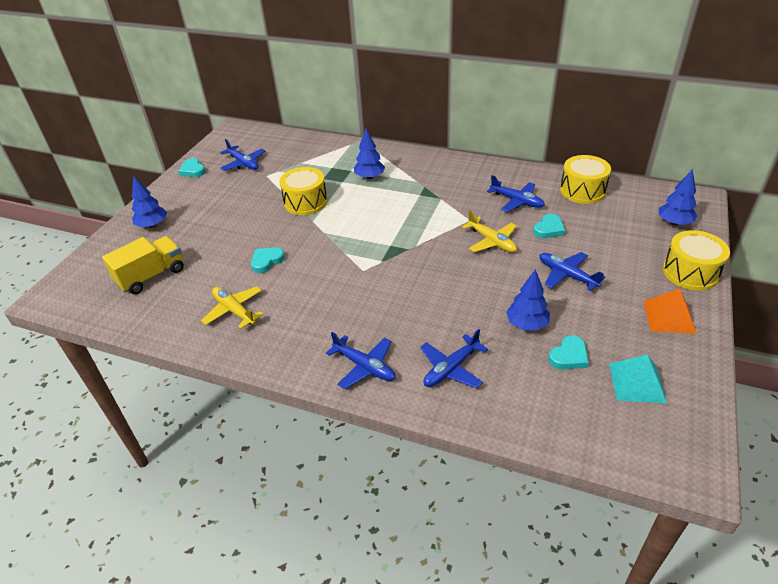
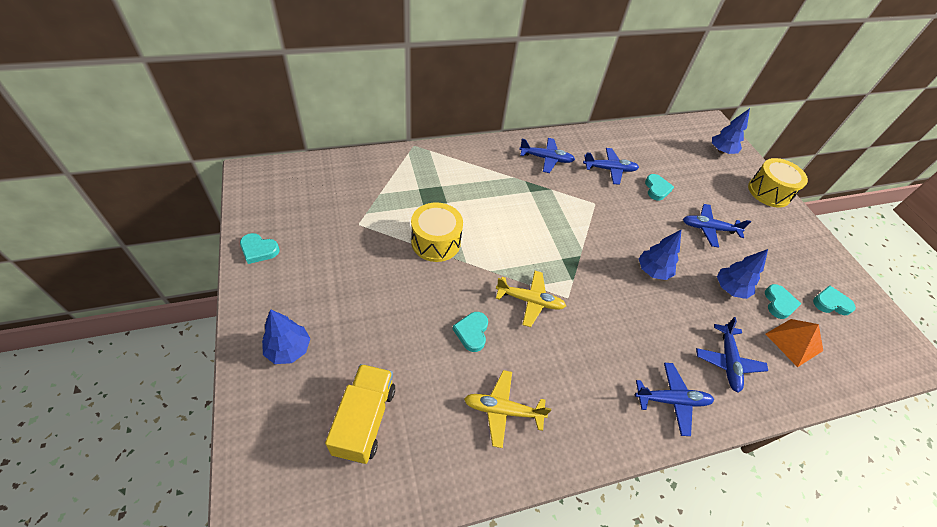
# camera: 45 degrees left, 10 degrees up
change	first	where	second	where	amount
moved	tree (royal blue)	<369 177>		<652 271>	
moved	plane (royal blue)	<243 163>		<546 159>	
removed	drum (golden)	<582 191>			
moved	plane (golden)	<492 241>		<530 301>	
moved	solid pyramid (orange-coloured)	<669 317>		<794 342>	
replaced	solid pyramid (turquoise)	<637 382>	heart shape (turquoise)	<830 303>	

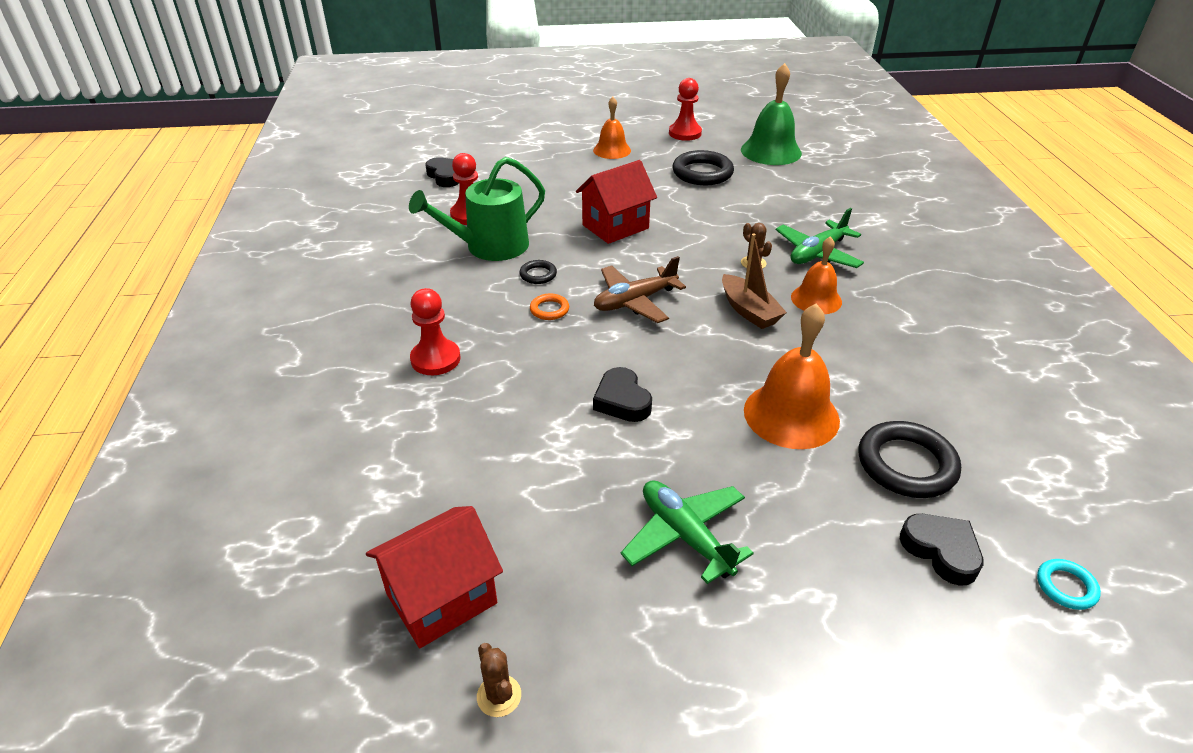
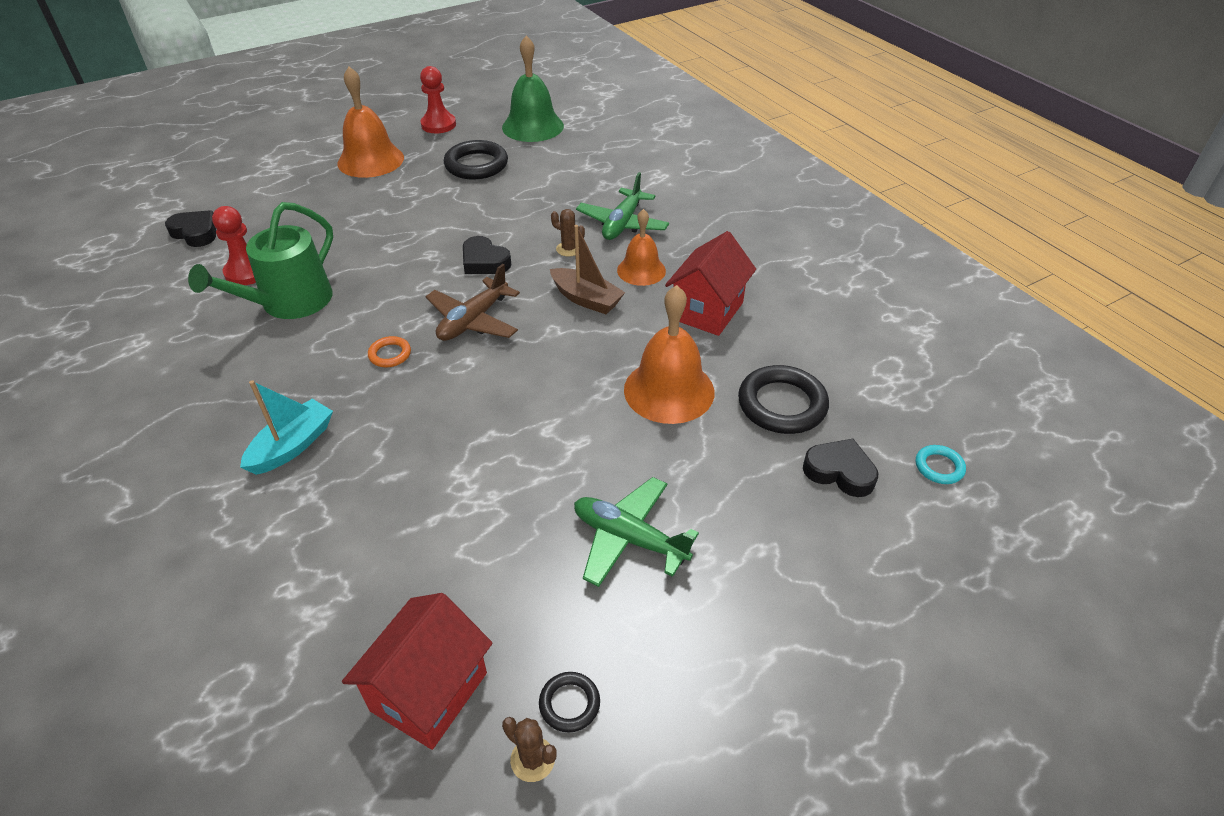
# camera: 25 degrees left, 5 degrees up
change	first	where	second	where	amount
resized	hand bell (orange-coloured)	<612 150>		<370 160>	x1.59
moved	house (scarlet)	<615 227>		<707 311>	
moved	torus (jet-black)	<538 275>		<569 704>	
replaced	game pawn (scarlet)	<435 359>	sailboat (turquoise)	<292 446>	
moved	heart shape (jet-black)	<622 400>		<484 261>	

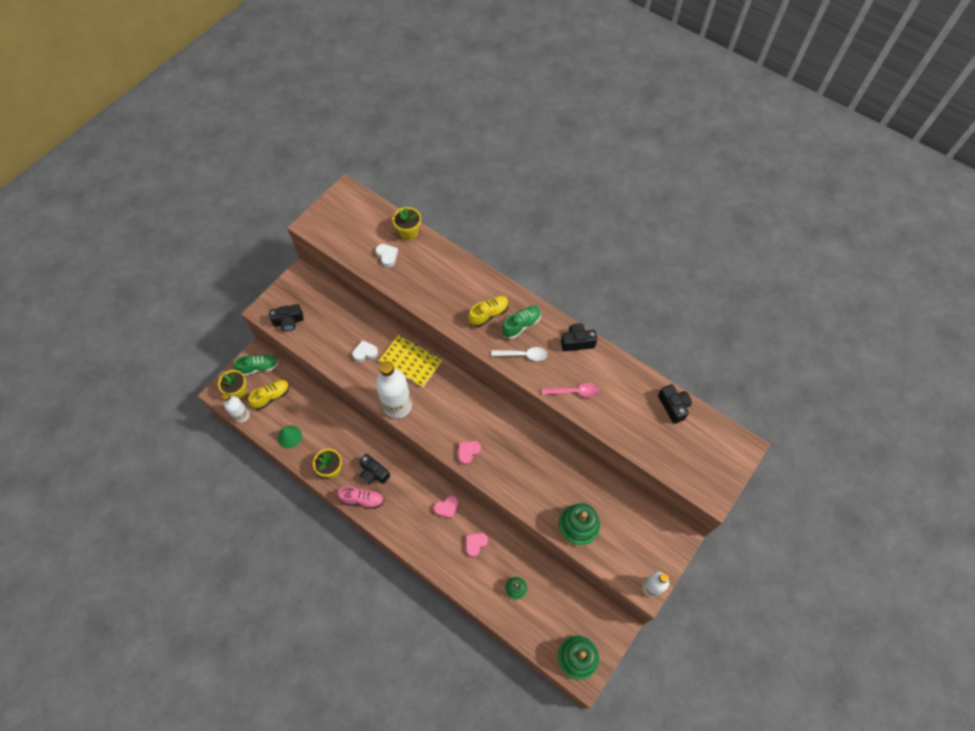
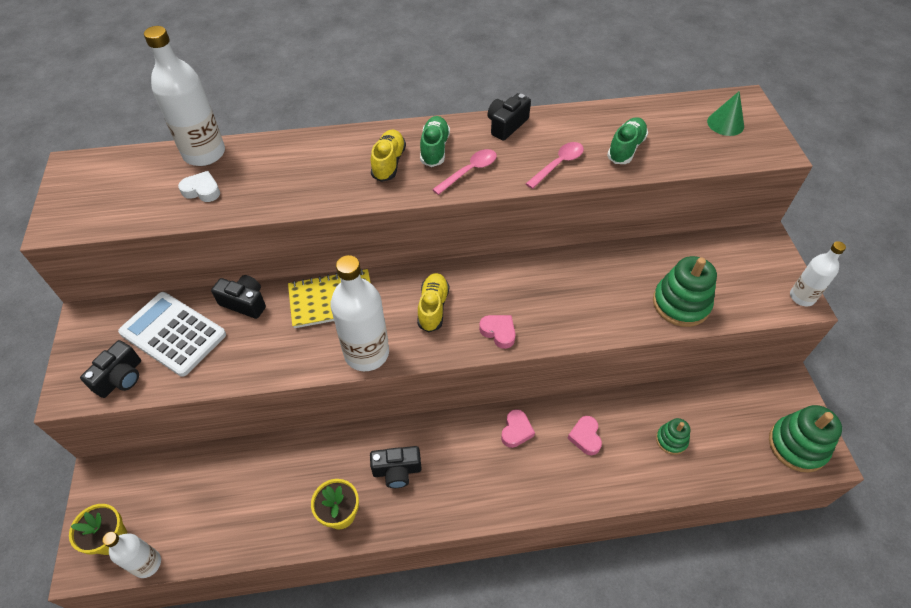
# camera: 45 degrees left, 10 degrees down
change	first	where	second	where	amount
replaced	flower pot (golden)	<409 232>	bottle (white)	<204 153>	
removed	heart shape (white)	<365 353>			
recoloured	teaspoon (white)	<523 355>	teaspoon (rose-pink)	<469 171>	
moved	lace-up shoe (green)	<259 367>		<626 148>	
moved	lace-up shoe (golden)	<272 396>		<433 307>	
moved	photo camera (jet-black)	<673 406>		<244 303>	
moved	cone (green)	<289 436>		<725 123>	
turned	heart shape (rose-pink)	<468 452>		<498 332>	135 degrees clockwise
removed	lace-up shoe (rose-pink)	<362 499>			
added			pocket calculator (white)	<173 334>	

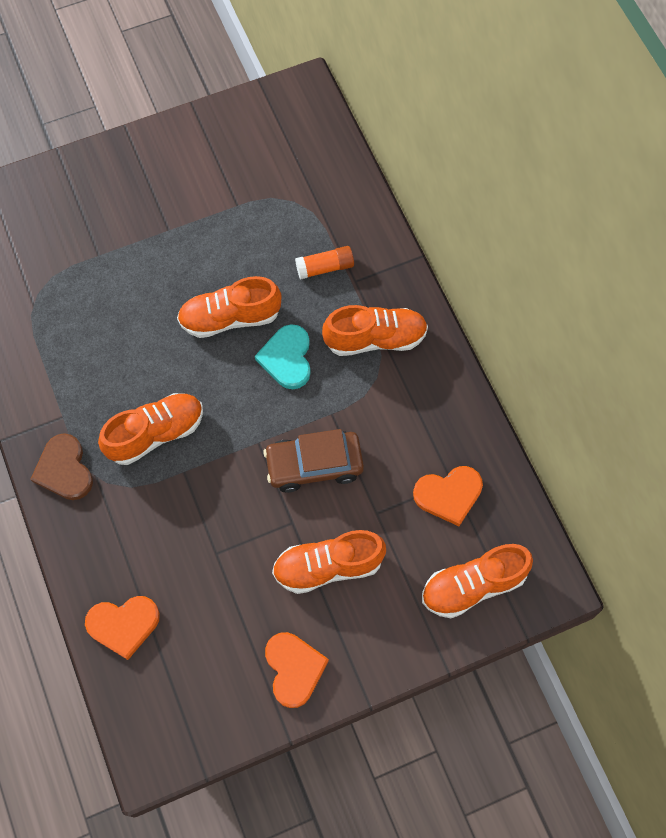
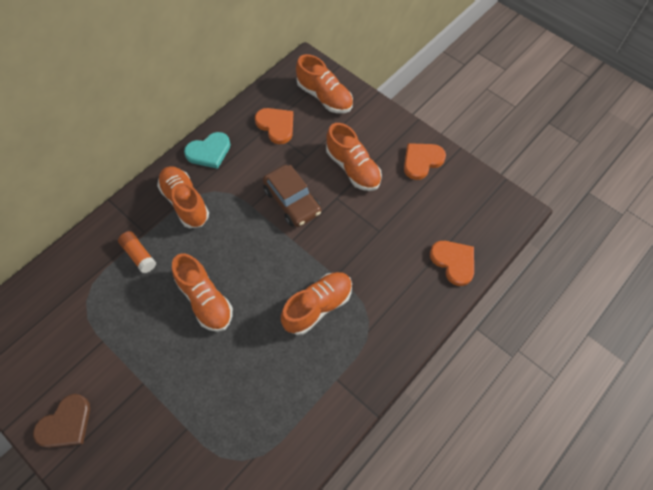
# camera: 115 degrees left, 5 degrees down
change	first	where	second	where	amount
moved	heart shape (turquoise)	<287 358>		<209 152>	
turned	lace-up shoe (orange-coloured)	<155 434>		<318 307>	105 degrees clockwise
moved	heart shape (russet)	<64 469>		<66 424>	

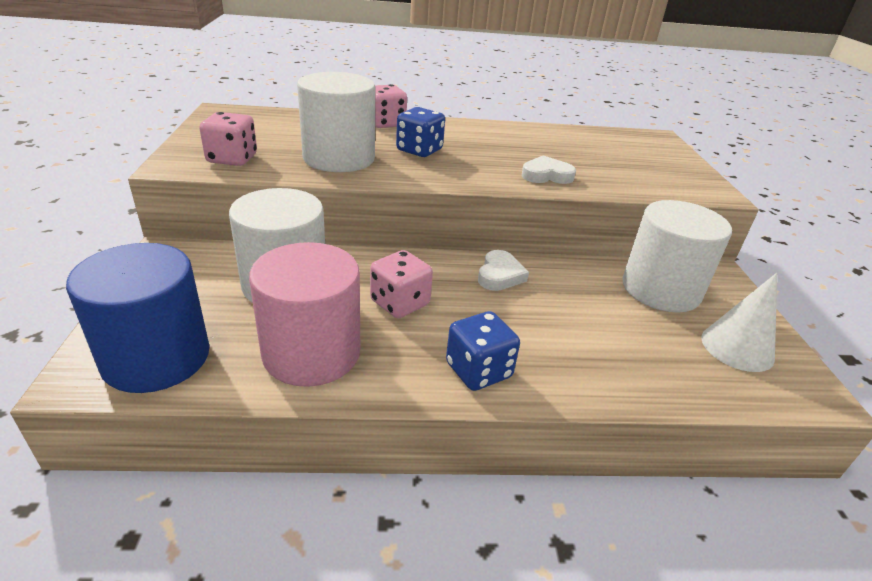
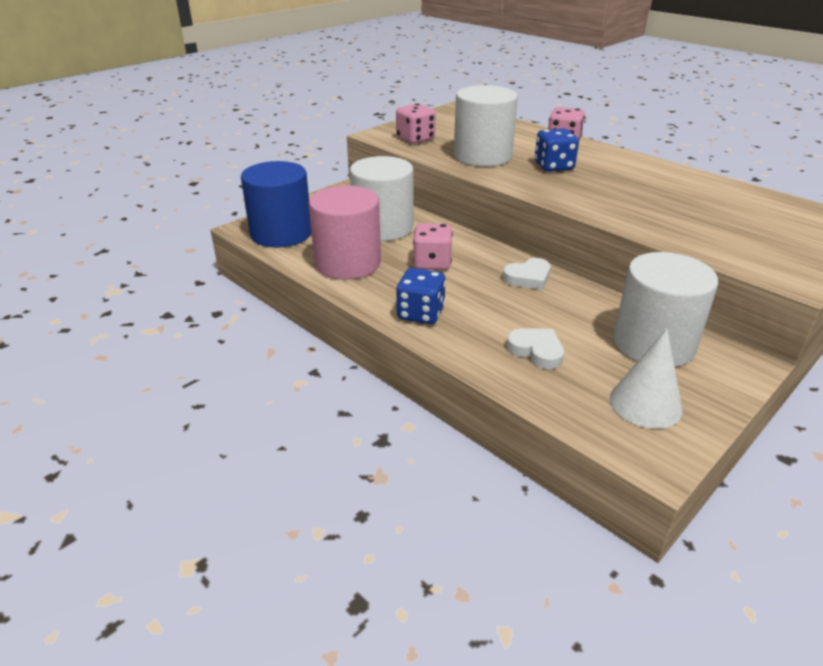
# camera: 50 degrees right, 0 degrees up
change	first	where	second	where	amount
moved	heart shape (white)	<546 175>		<536 351>	

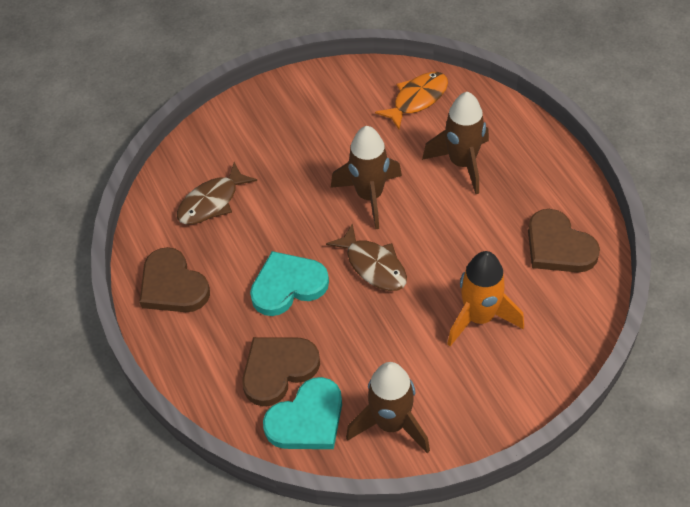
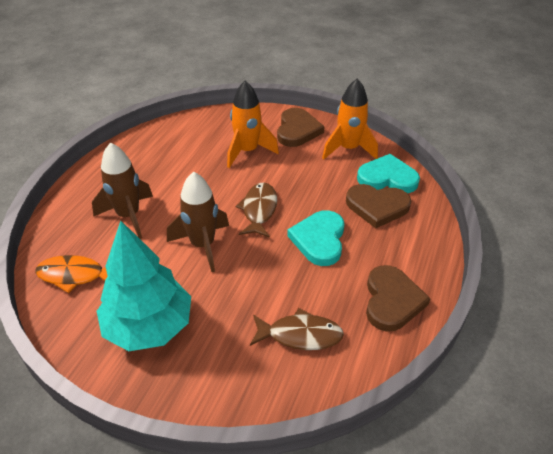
# camera: 135 degrees left, 10 degrees down
change	first	where	second	where	amount
moved	heart shape (russet)	<558 246>		<297 130>	
turned	heart shape (turquoise)	<288 286>		<319 240>	75 degrees clockwise
recoloured	spaceship (russet)	<391 424>	spaceship (orange-coloured)	<348 149>	
added			tree (turquoise)	<148 326>	

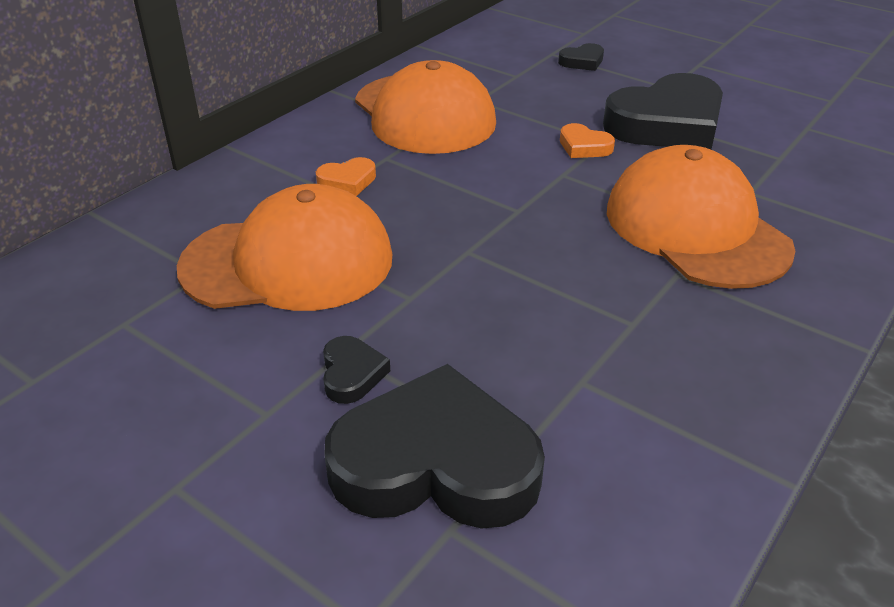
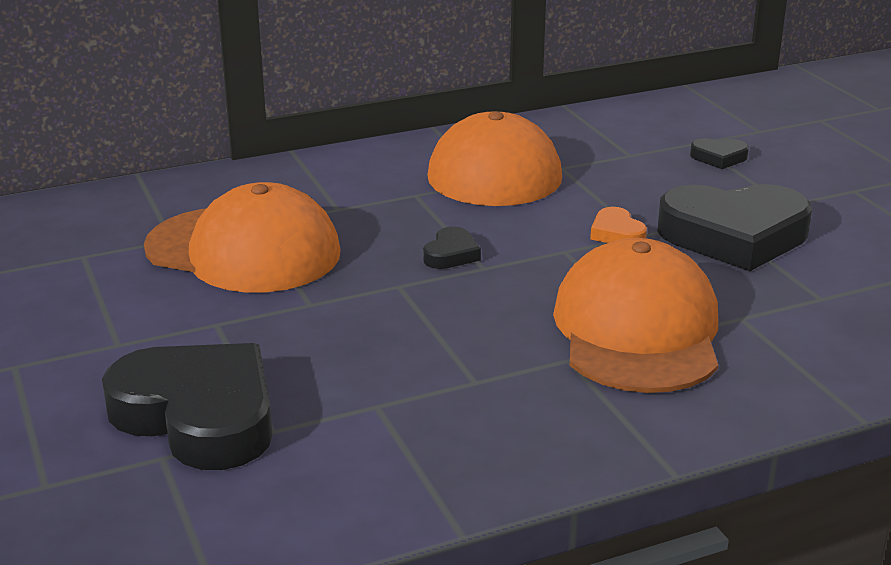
# camera: 30 degrees right, 10 degrees down
change	first	where	second	where	amount
removed	heart shape (orange-coloured)	<347 181>			
moved	heart shape (jet-black)	<352 374>		<451 254>	

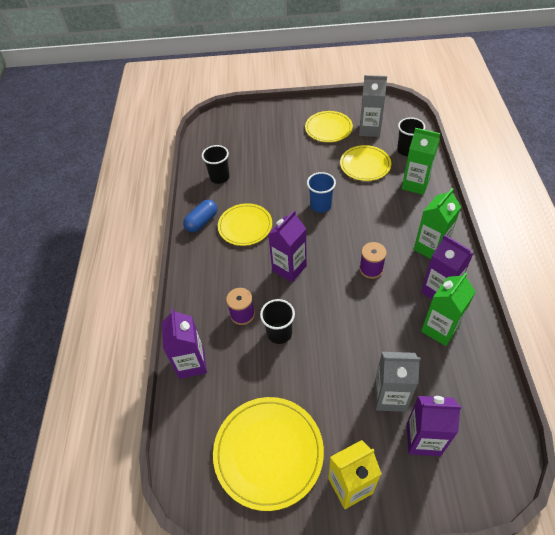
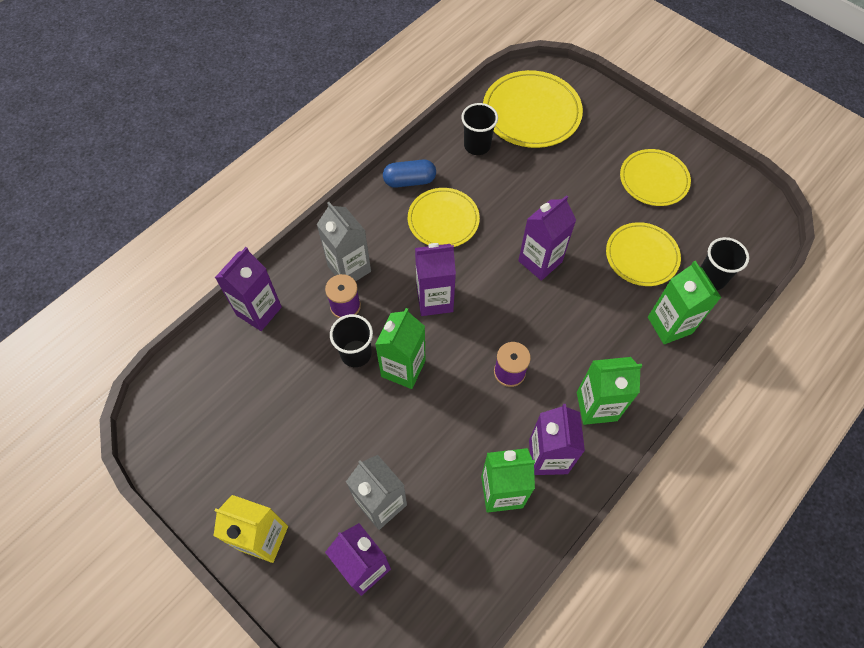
# camera: 40 degrees right, 10 degrees up
change	first	where	second	where	amount
moved	carton (ash-grey)	<369 130>		<349 268>	
replaced	beaker (royal blue)	<320 205>	carton (royal purple)	<540 261>	
moved	flat dish (golden)	<268 452>		<531 112>	
added			carton (green)	<403 368>	

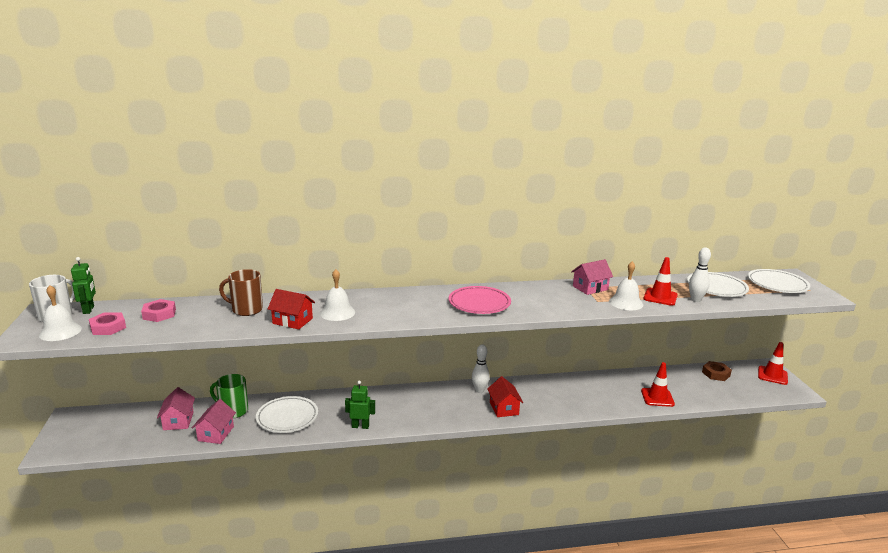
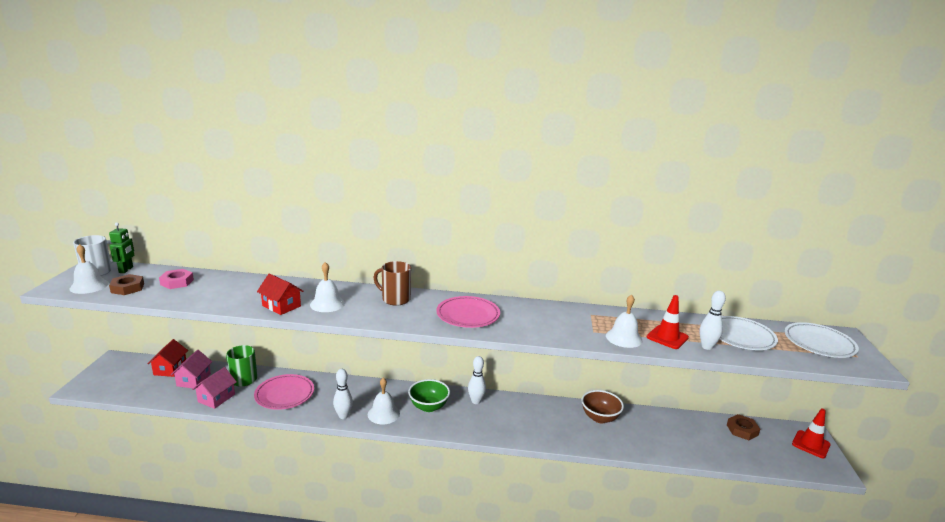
# camera: 15 degrees right, 0 degrees up
change	first	where	second	where	amount
removed	house (rose-pink)	<590 288>			
moved	mug (russet)	<246 310>		<395 299>	
recoloured	nut (rose-pink)	<108 327>	nut (russet)	<127 288>	
removed	traffic cone (scarlet)	<657 397>			
moved	house (scarlet)	<504 408>		<170 369>	
replaced	robot figure (green)	<360 426>	skittle (white)	<343 416>	
recoloured	flat dish (white)	<287 417>	flat dish (rose-pink)	<284 395>	
added			hand bell (white)	<383 414>	
added			serving bowl (green)	<428 407>	
added			serving bowl (russet)	<600 418>	

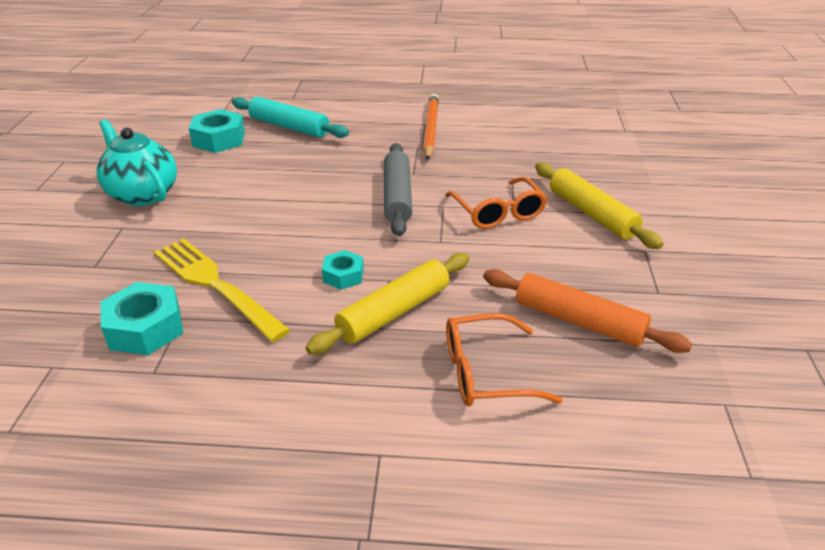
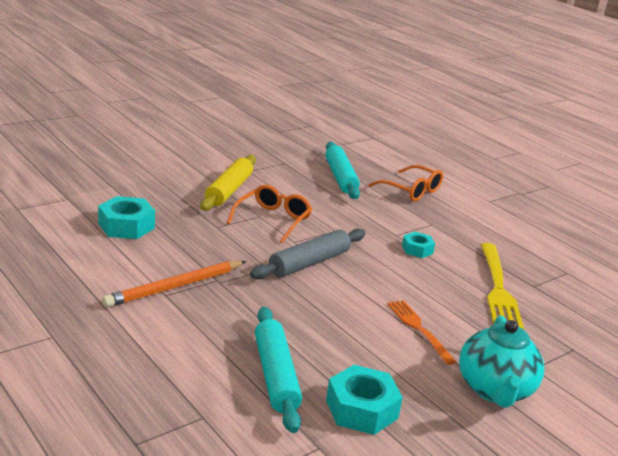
# camera: 135 degrees left, 10 degrees down
change	first	where	second	where	amount
removed	pastry roller (golden)	<394 312>			
recoloured	pastry roller (orange-coloured)	<579 321>	pastry roller (turquoise)	<340 177>	
moved	nut (turquoise)	<145 328>		<126 226>	
added			dinner fork (orange-coloured)	<419 329>	

